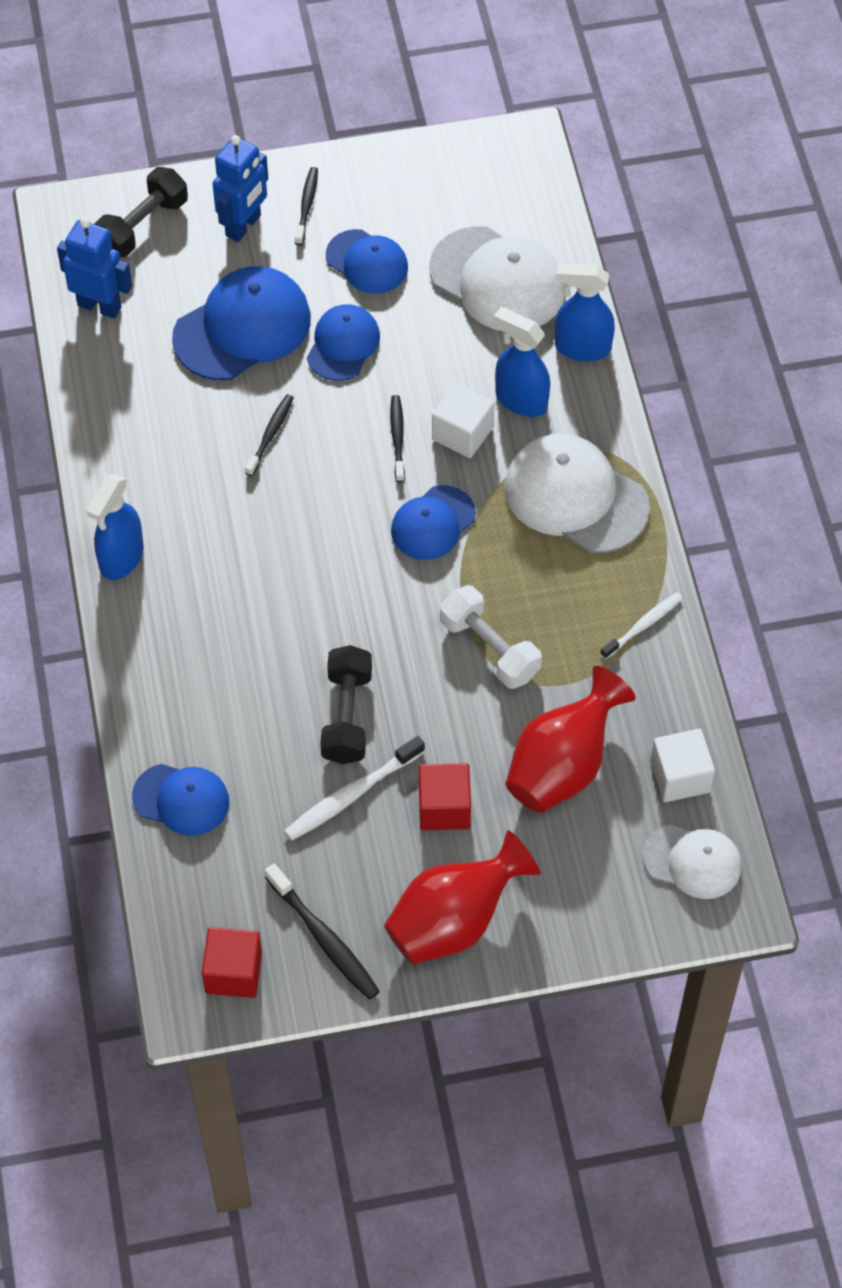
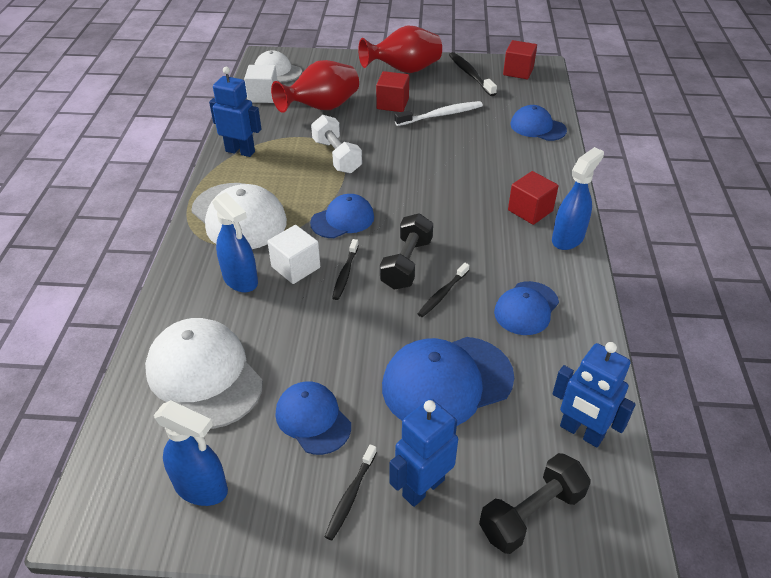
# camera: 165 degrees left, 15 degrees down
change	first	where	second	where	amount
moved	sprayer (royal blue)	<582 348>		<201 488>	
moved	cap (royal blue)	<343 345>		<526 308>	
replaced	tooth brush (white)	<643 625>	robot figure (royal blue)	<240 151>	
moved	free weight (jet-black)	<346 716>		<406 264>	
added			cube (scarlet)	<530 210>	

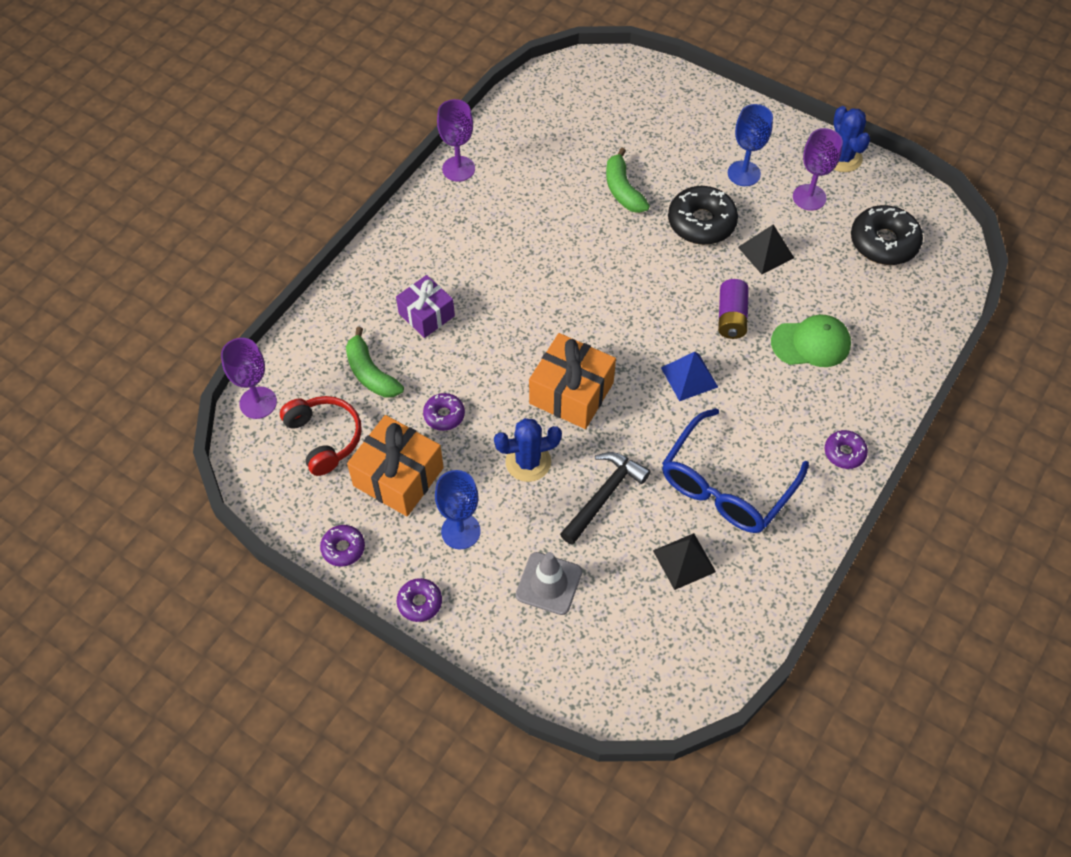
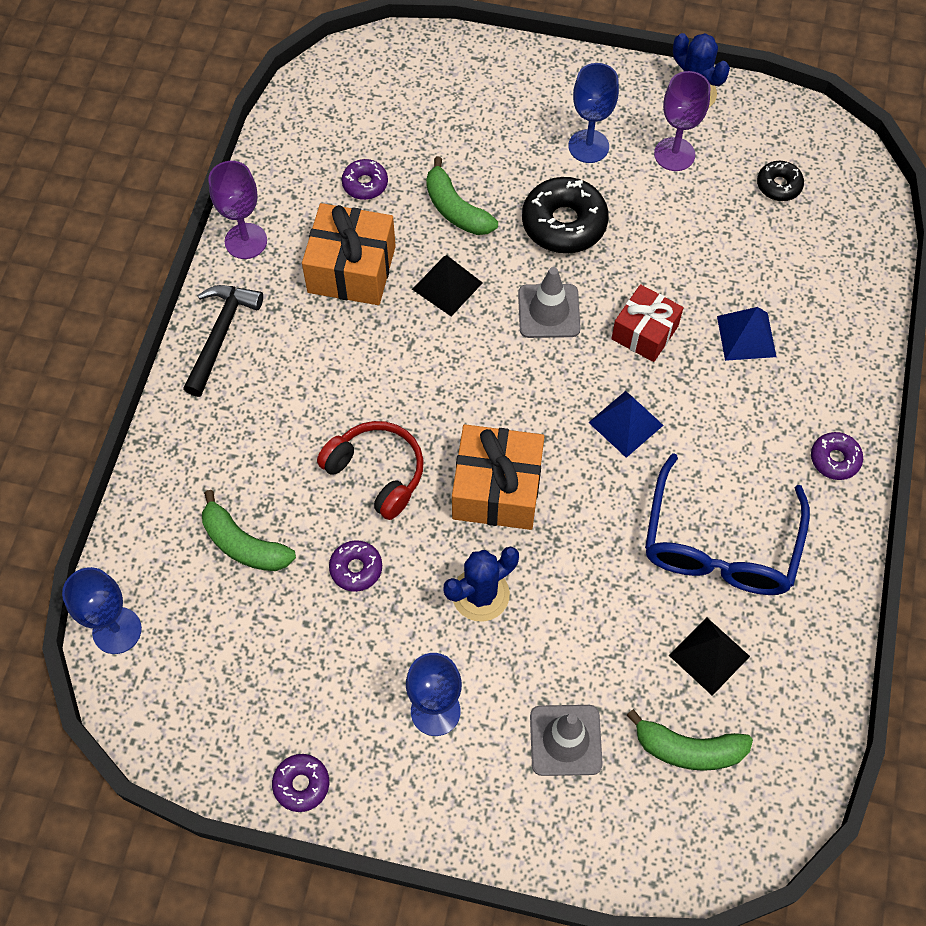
# camera: 20 degrees left, 5 degrees up
change	first	where	second	where	amount
resized	donut (jet-black)	<883 242>		<778 185>	x0.54
moved	solid pyramid (jet-black)	<765 252>		<447 286>	
removed	wrapped gift (royal purple)	<426 315>			
replaced	battery (royal purple)	<731 317>	wrapped gift (scarlet)	<644 332>	
replaced	cap (green)	<811 343>	solid pyramid (royal blue)	<746 336>	
recoloured	goblet (royal purple)	<258 403>	goblet (royal blue)	<117 630>	
moved	headphones (scarlet)	<324 438>		<377 473>	
moved	wrapped gift (orange-coloured)	<398 477>		<351 269>	
moved	carpenter's hammer (jet-black)	<604 495>		<221 334>	
moved	donut (royal purple)	<420 602>		<365 184>	
added			traffic cone (ash-grey)	<549 311>	
added			toy banana (green)	<688 749>	

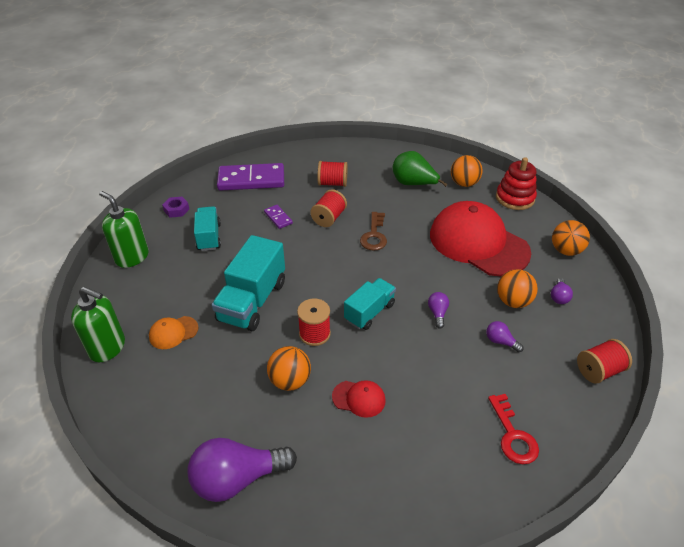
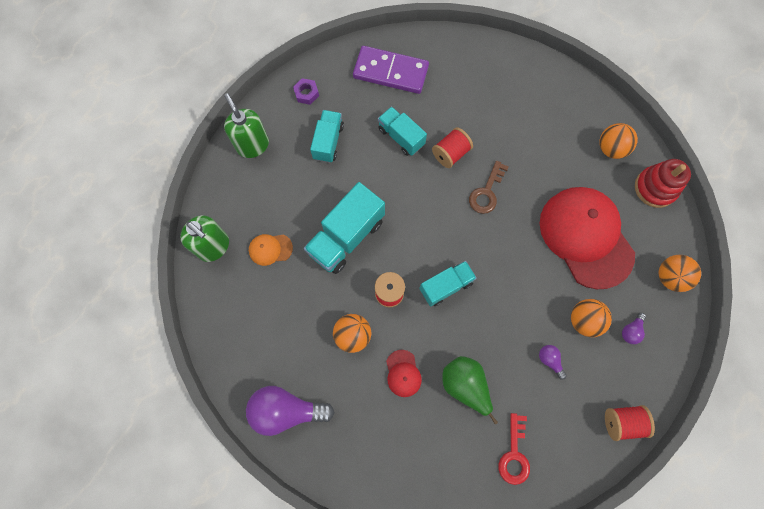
# camera: 20 degrees right, 30 degrees up
change	first	where	second	where	amount
moved	pear (green)	<413 184>		<465 385>	
removed	bobbin (scarlet)	<332 183>			
replaced	domino (royal purple)	<278 218>	truck (turquoise)	<401 137>	
removed	lightbulb (royal purple)	<437 313>			
turned	cap (scarlet)	<359 398>		<403 373>	45 degrees clockwise

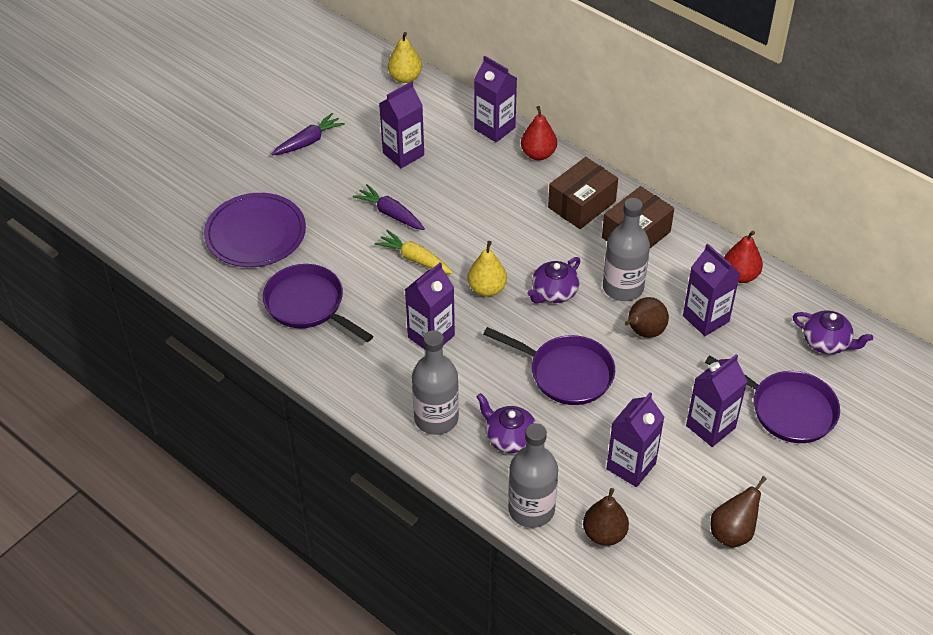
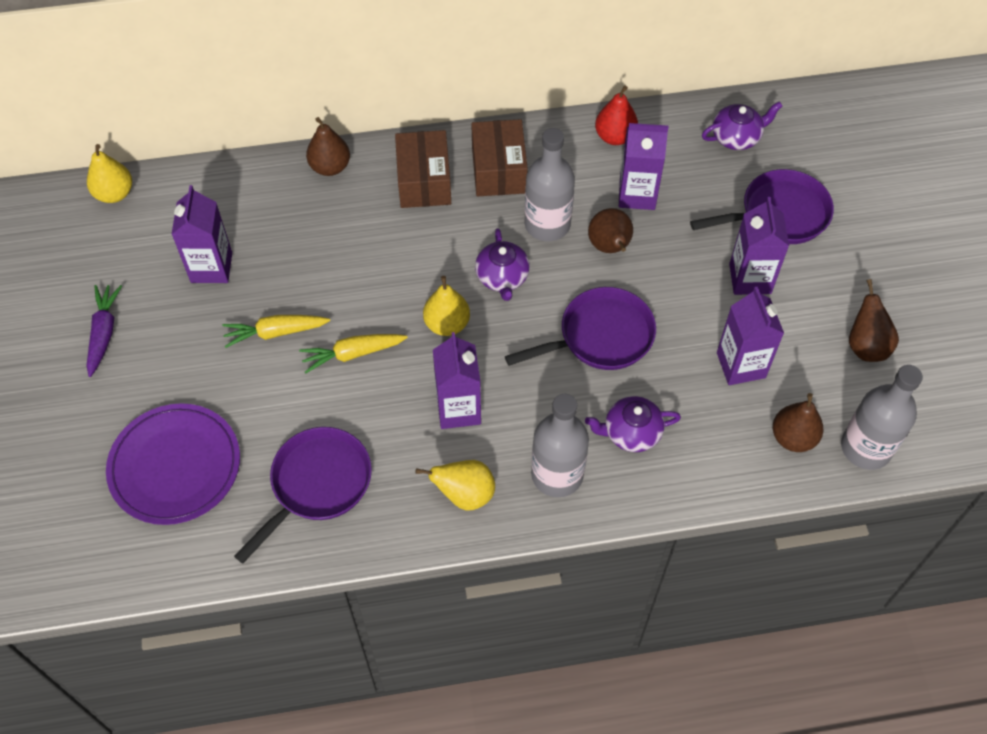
# camera: 50 degrees left, 10 degrees up
change	first	where	second	where	amount
removed	carton (royal purple)	<494 128>			
recoloured	pear (scarlet)	<538 154>	pear (russet)	<330 167>	
recoloured	root vegetable (royal purple)	<390 213>	root vegetable (golden)	<275 332>	
turned	pan (royal purple)	<308 305>		<317 484>	135 degrees clockwise
moved	bottle (ash-grey)	<531 509>		<866 448>	
added			pear (golden)	<465 494>	

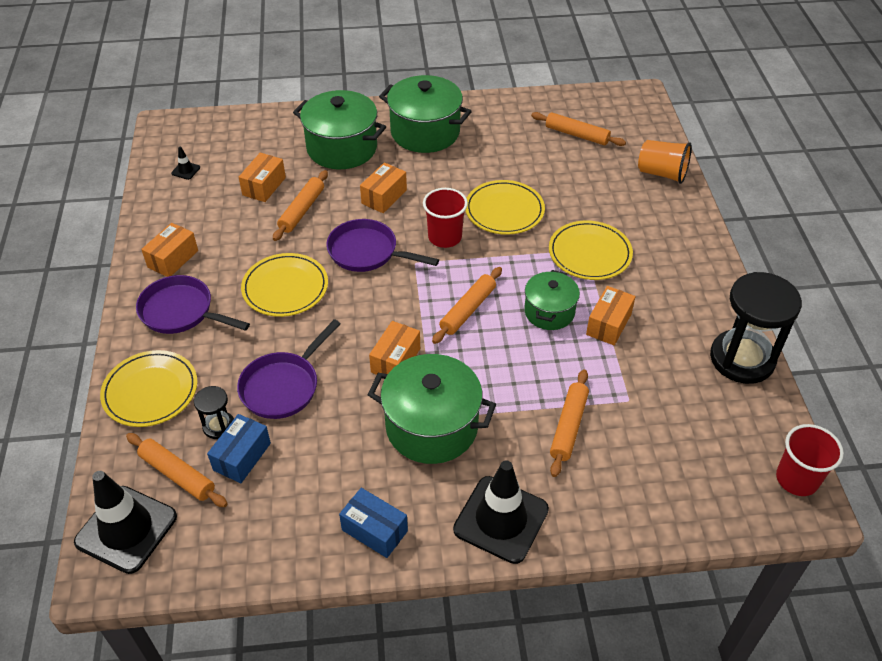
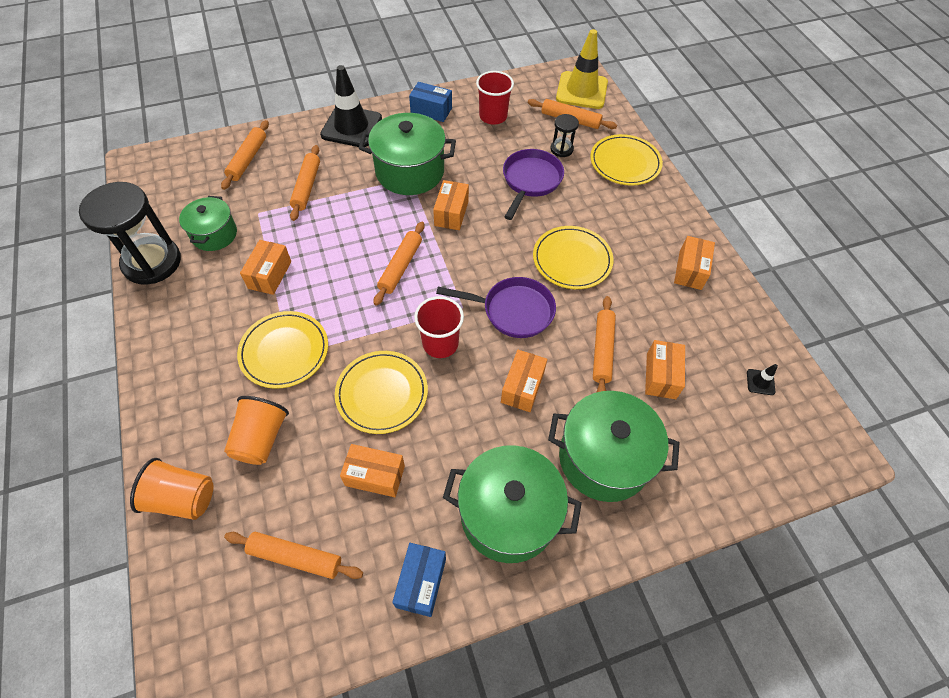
# camera: 165 degrees right, 10 degrees up
change	first	where	second	where	amount
moved	pot (green)	<549 312>		<214 234>	
removed	pan (royal purple)	<181 311>			
moved	package (royal blue)	<242 456>		<421 582>	
moved	beaker (scarlet)	<797 479>		<493 116>	
recoloured	traffic cone (jet-black)	<126 529>	traffic cone (golden)	<581 90>	
added			pastry roller (orange-coloured)	<248 159>	
added			beaker (orange-coloured)	<261 439>	
added			package (orange-coloured)	<375 476>	

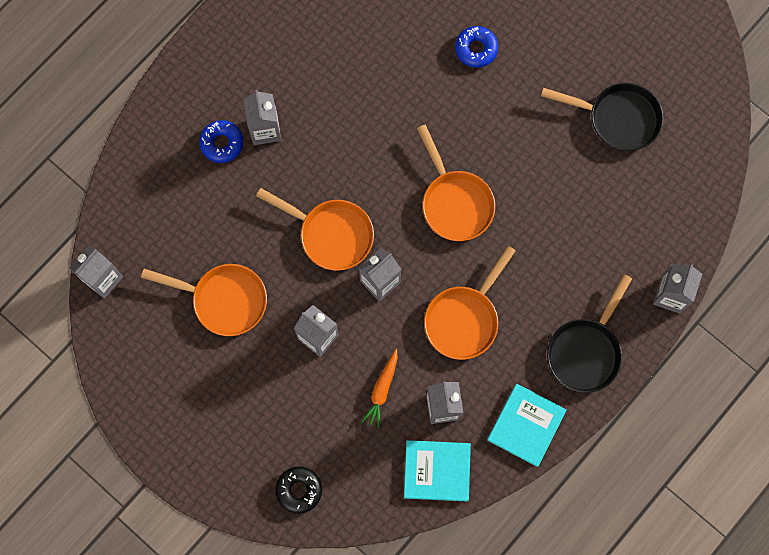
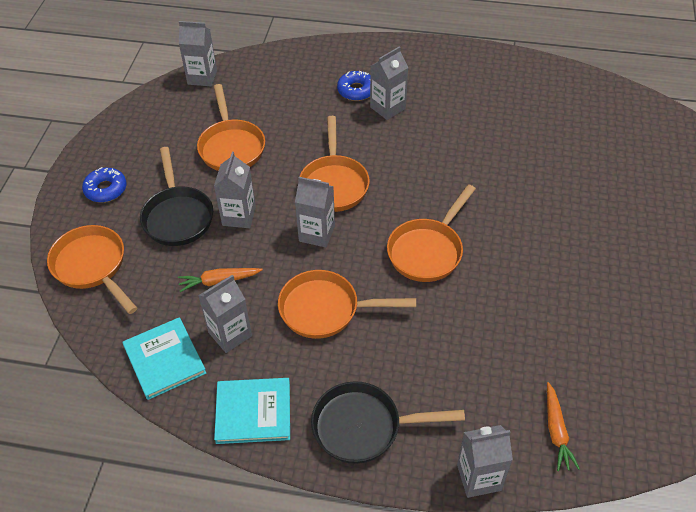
# camera: 60 degrees right, 25 degrees down
change	first	where	second	where	amount
moved	donut (royal blue)	<476 49>		<106 189>	
moved	pan (jet-black)	<618 118>		<177 216>	
replaced	donut (jet-black)	<299 490>	pan (orange-coloured)	<92 267>	
added			root vegetable (orange-coloured)	<556 431>	

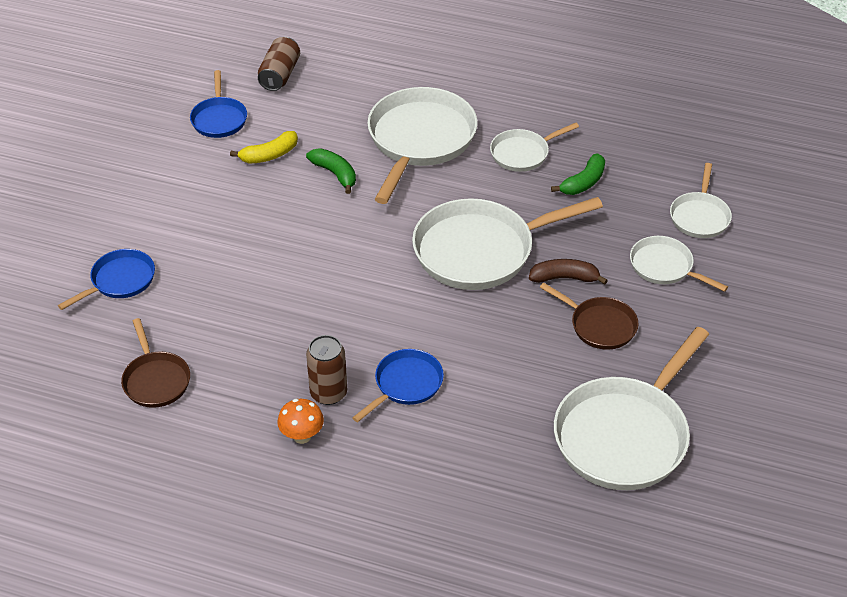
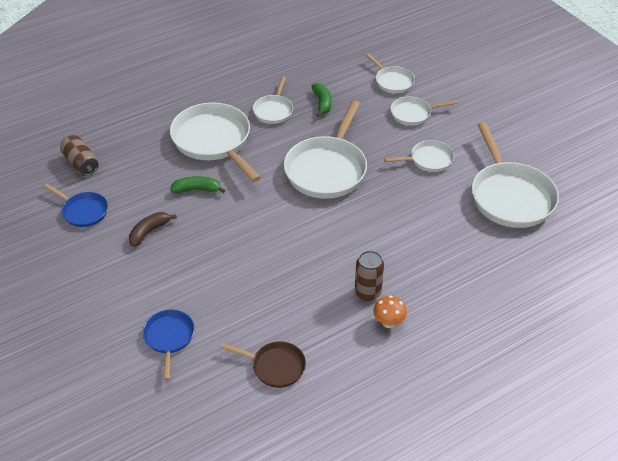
# camera: 50 degrees left, 0 degrees up
change	first	where	second	where	amount
removed	toy banana (golden)	<269 155>			
moved	toy banana (russet)	<564 278>		<149 232>	
recoloured	pan (russet)	<599 325>	pan (white)	<428 160>	
removed	pan (royal blue)	<405 385>			

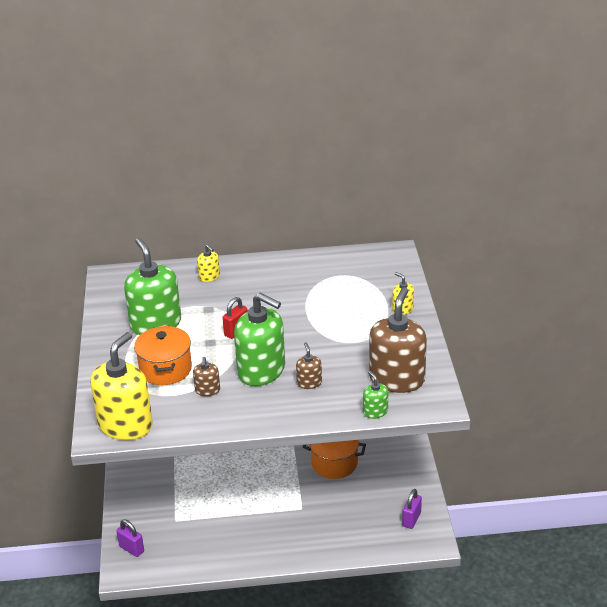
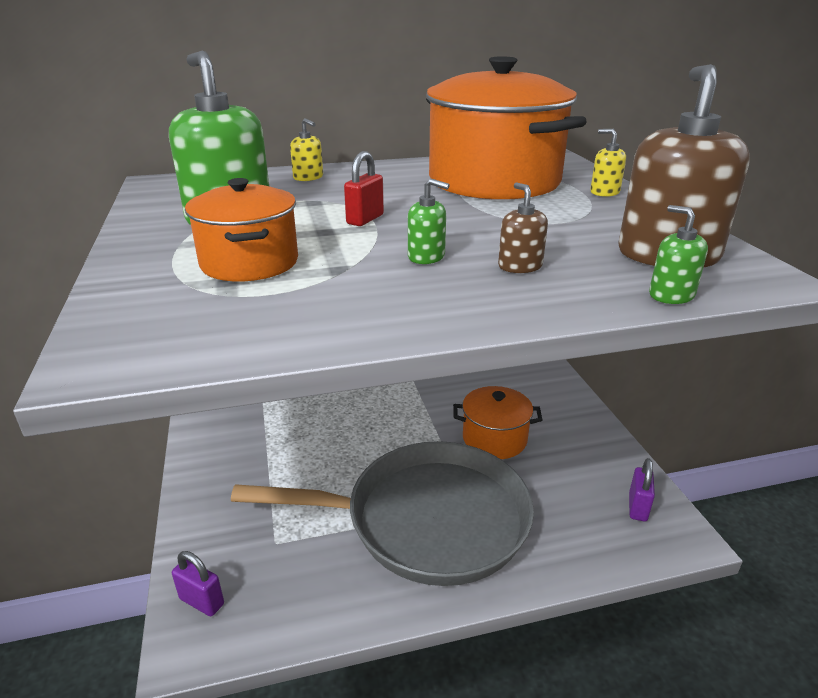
# camera: 10 degrees left, 5 degrees down
change	first	where	second	where	amount
resized	soap dispenser (green)	<261 371>		<426 256>	x0.45
removed	soap dispenser (golden)	<125 425>			
removed	soap dispenser (russet)	<207 390>			
added			pot (orange-coloured)	<494 181>	
added			pan (ash-grey)	<428 520>	

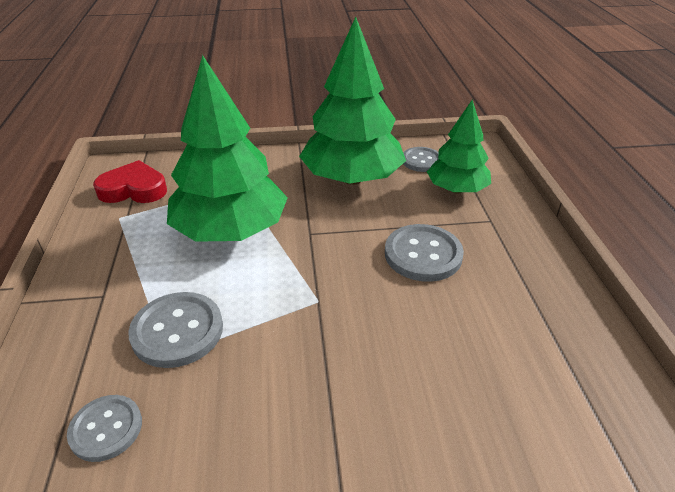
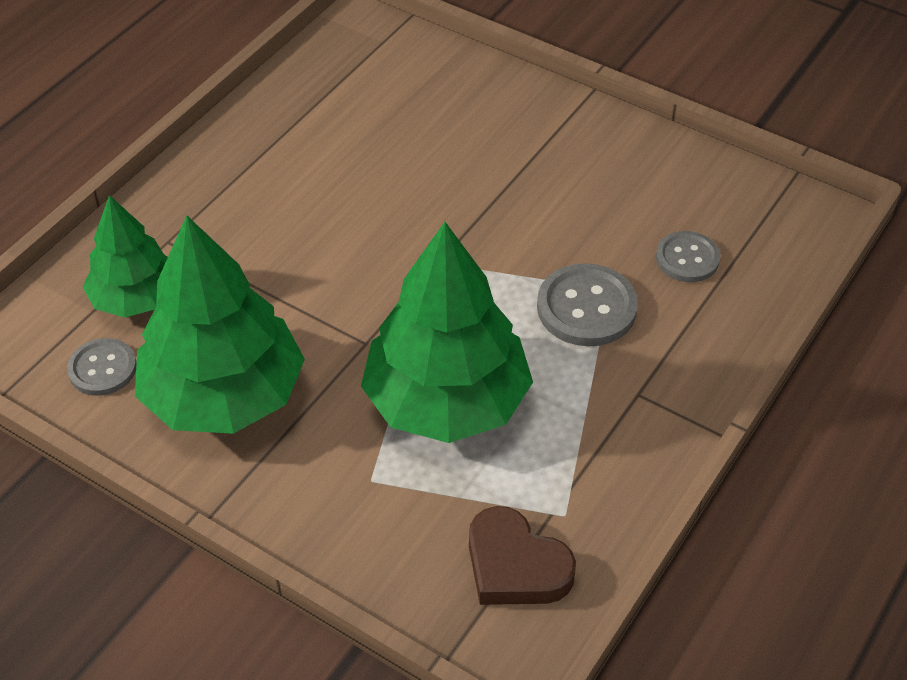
# camera: 140 degrees left, 10 degrees up
change	first	where	second	where	amount
recoloured	heart shape (scarlet)	<134 189>	heart shape (russet)	<515 566>	
removed	button (ash-grey)	<423 254>			

